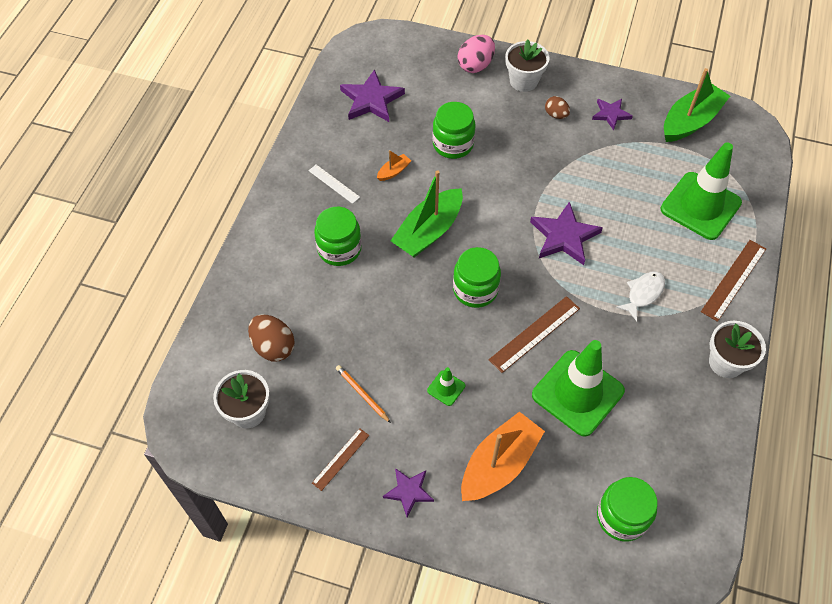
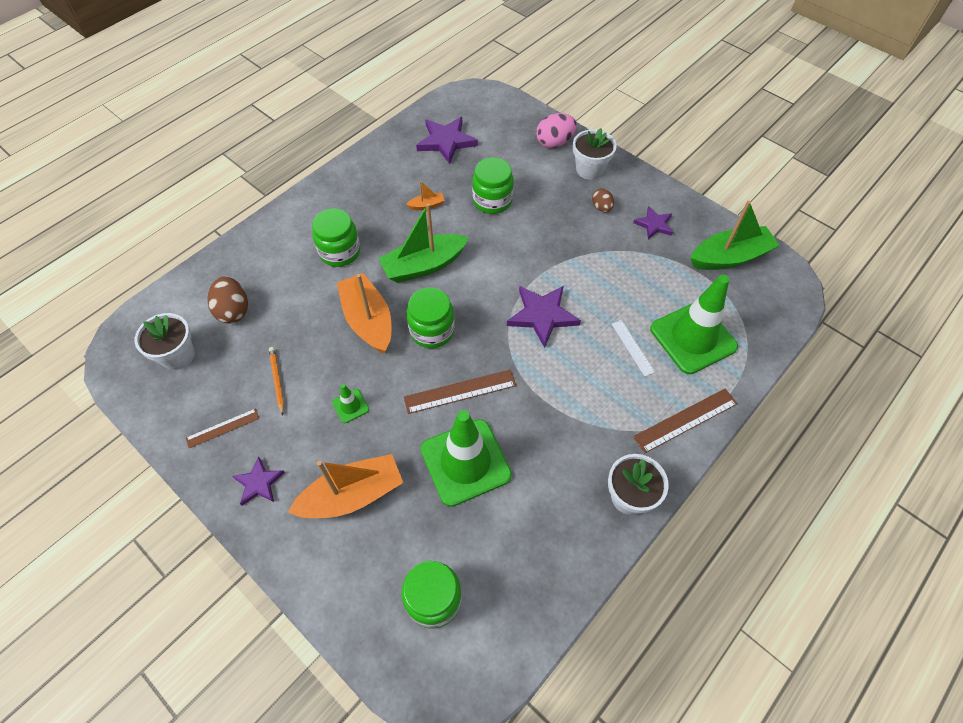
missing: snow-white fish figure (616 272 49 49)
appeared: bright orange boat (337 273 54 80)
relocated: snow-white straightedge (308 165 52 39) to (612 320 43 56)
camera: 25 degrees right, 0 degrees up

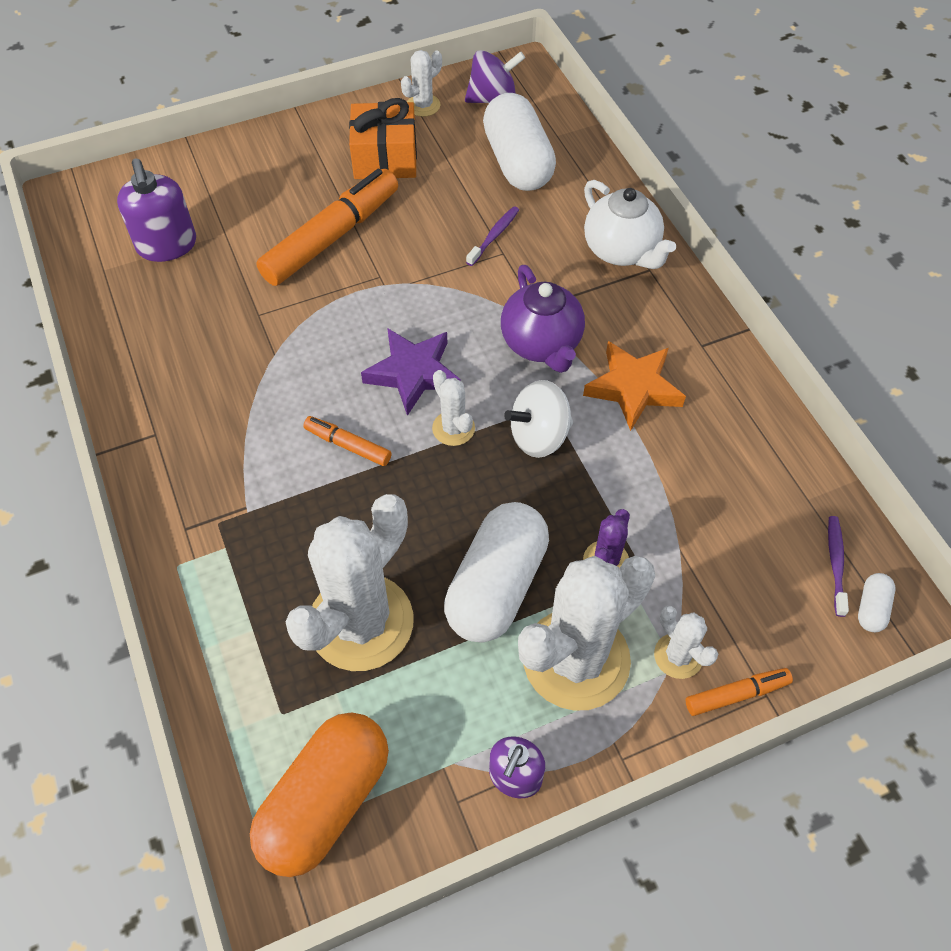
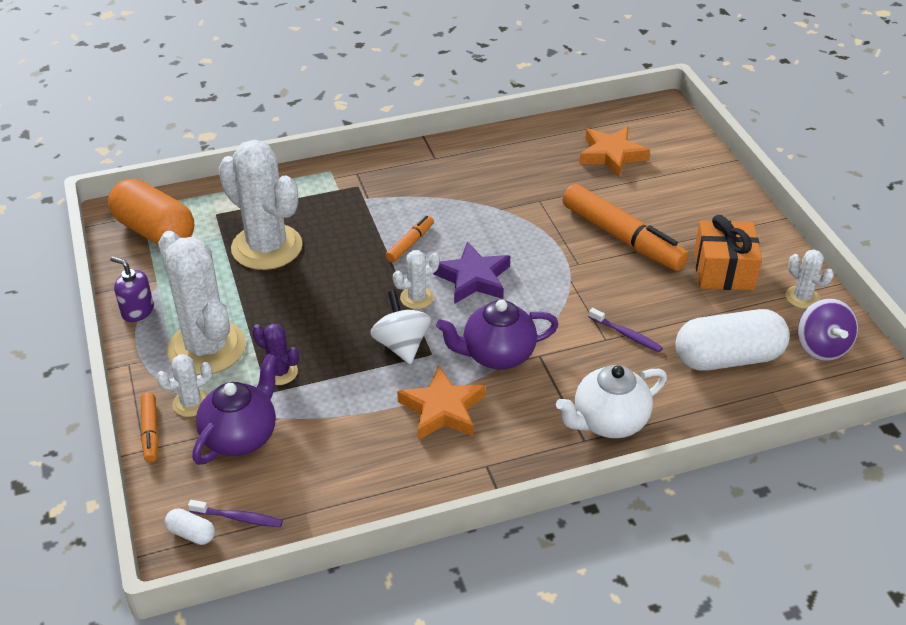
missing: snow-white pill (444 502 105 140)
appeared: purple china teapot (192 353 85 112)
exchanged: purple soap dispenser (117 159 79 103) to bright orange star (579 126 71 51)
camera: 95 degrees right, 15 degrees down

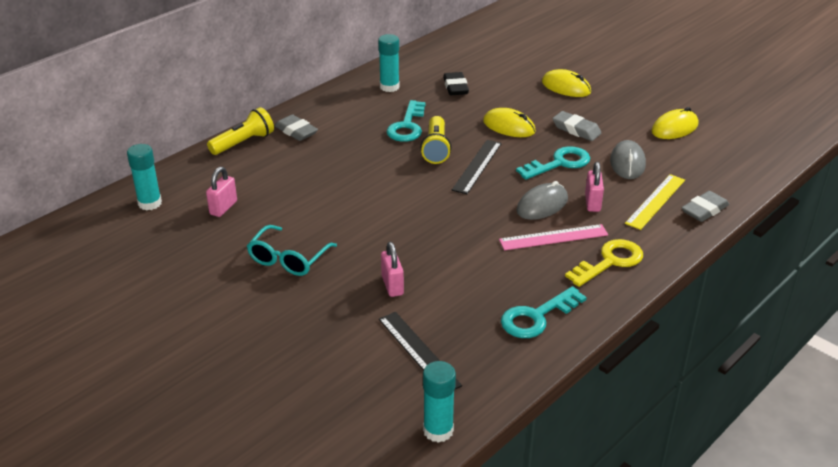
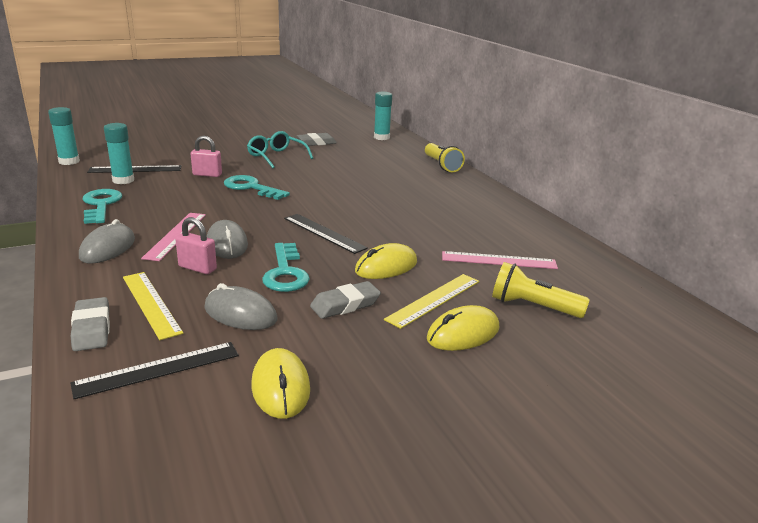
missing: rose-pink small lock (206 167 31 50)
appeared: golden straightedge (384 274 95 55); jet-black straightedge (70 342 169 57)
relocated: teal stick of glue (378 34 22 58) to (104 123 30 61); teal latchkey (386 100 40 42) to (224 175 66 25); ash-grey gum eraser (274 114 44 27) to (297 133 40 13); golden pocket torch (420 116 31 48) to (492 262 98 56)
exchanged: jet-black gum eraser (443 72 26 23) to rose-pink straightedge (442 251 116 18); golden latchkey (565 239 78 48) to ash-grey computer mouse (79 219 56 45)
camera: 110 degrees right, 10 degrees down

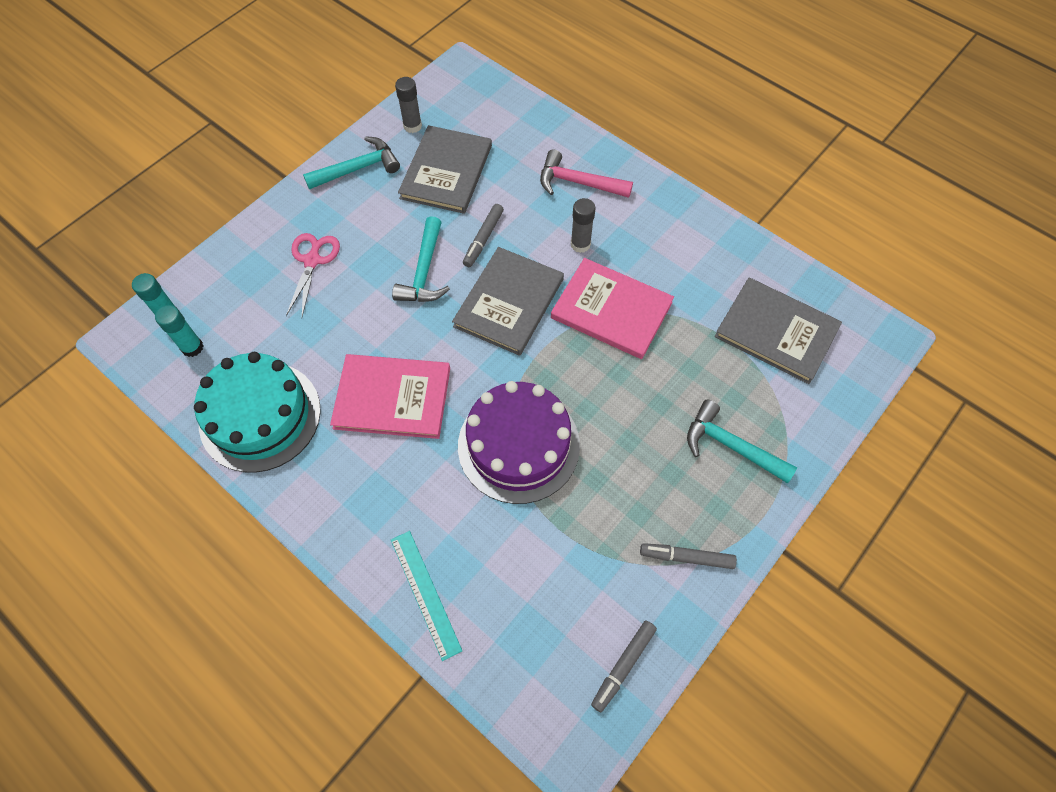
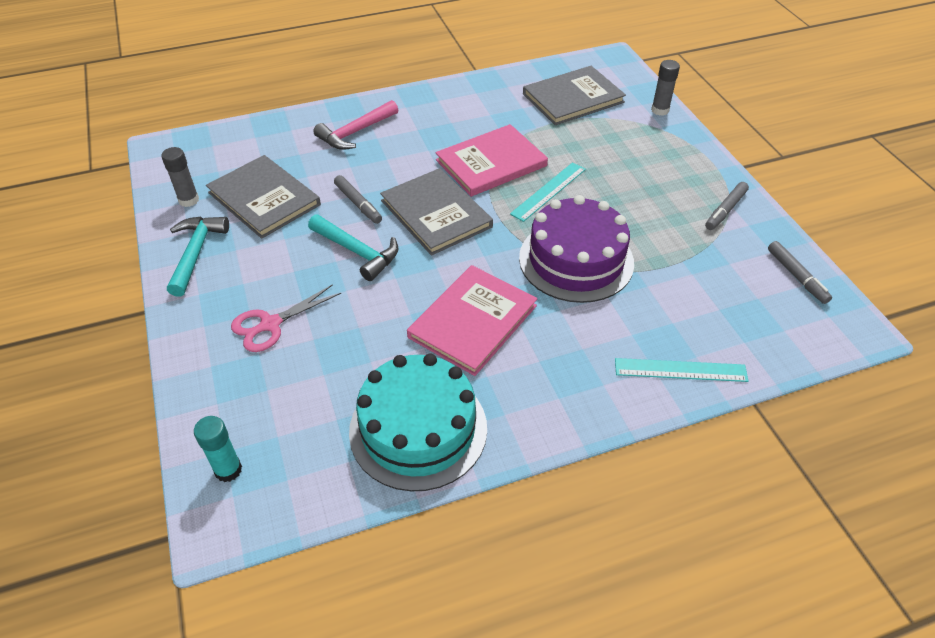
missing: teal stick of glue (155 305 48 52); teal claw hammer (687 400 110 83)
appeared: teal straightedge (510 162 76 60)
relocated: ash-grey stick of glue (571 198 25 55) to (651 60 29 56)
spun: rose-pink pair of scissors (286 233 54 84) = (231 284 110 68) 75 degrees counterclockwise
camera: 60 degrees left, 15 degrees down

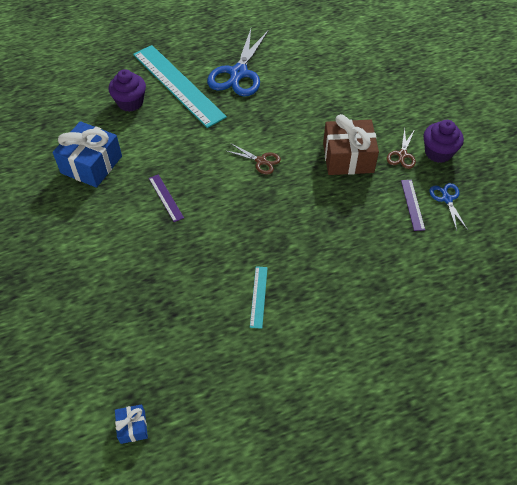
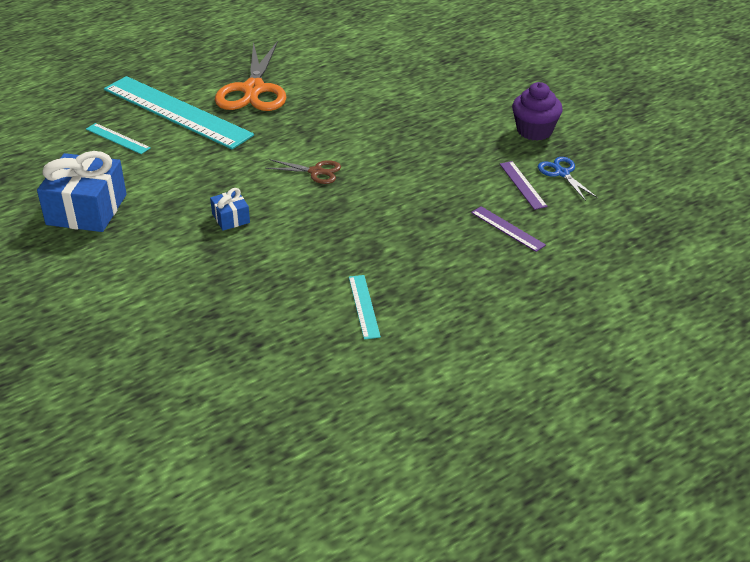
missing: russet wrapped gift (323 114 56 61); russet pair of scissors (387 128 29 41)
relocated: purple straightedge (149 174 35 48) to (471 206 75 46); royal blue wrapped gift (115 404 33 40) to (210 188 40 43)
exchanged: purple fairy cake (108 69 38 43) to teal straightedge (86 123 65 31)
colour: royal blue pair of scissors (207 29 62 67) to bright orange pair of scissors (215 41 72 70)
camera: 15 degrees left, 15 degrees down

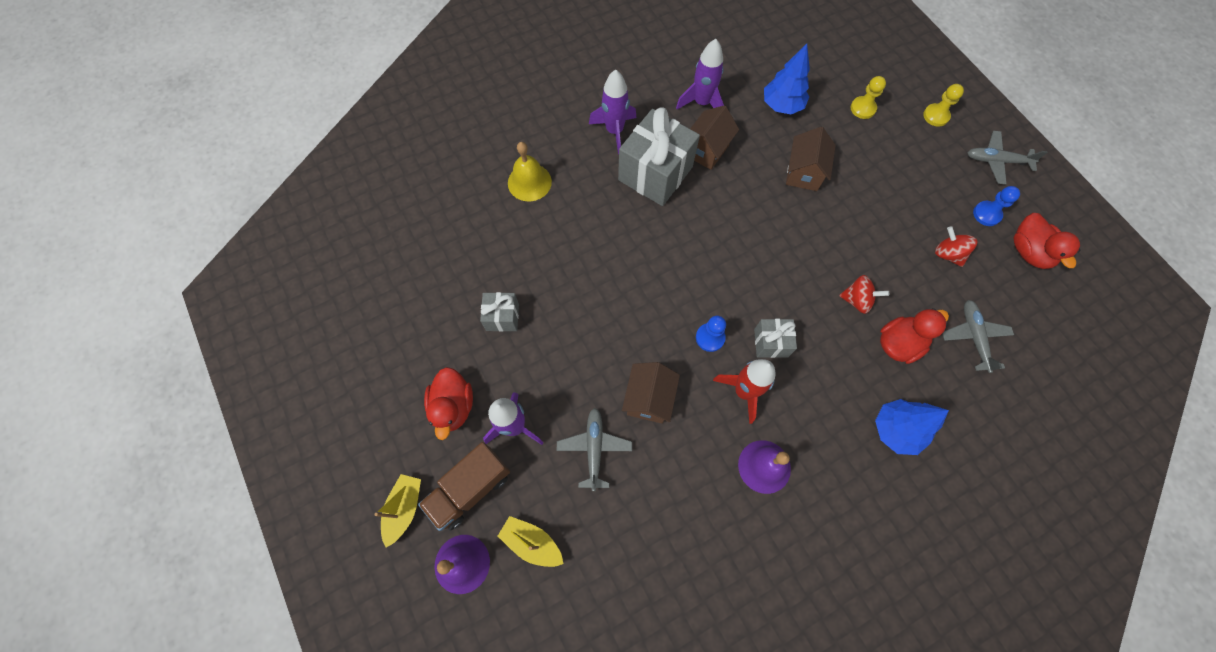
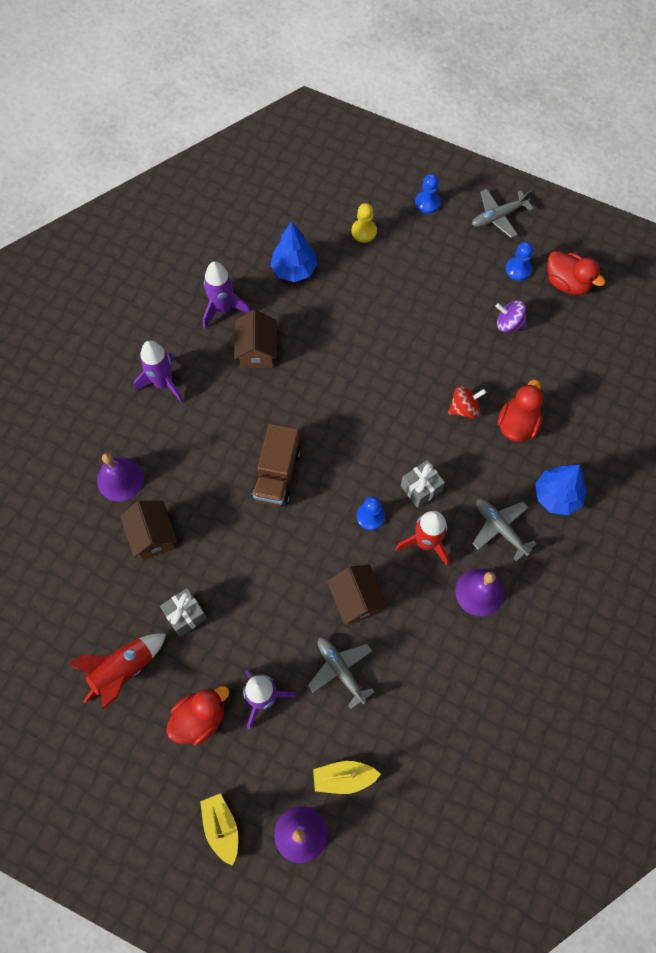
missing: ash-grey wrapped gift (618 107 82 99)
appeared: red rocket (67 633 99 77)
relocated: russet house (786 127 50 64) to (120 501 57 59); ash-grey plane (942 300 72 73) to (472 499 65 62); russet truck (418 442 92 89) to (253 424 48 83)
colour: golden pawn (923 84 41 43) to royal blue pawn (415 174 25 40); golden school bell (508 142 44 59) to purple school bell (97 453 47 49); red spinning top (935 226 43 41) to purple spinning top (496 300 31 32)
spun: red toy duck (424 367 49 73) = (166 686 63 59) 90 degrees counterclockwise
camera: 35 degrees left, 0 degrees up

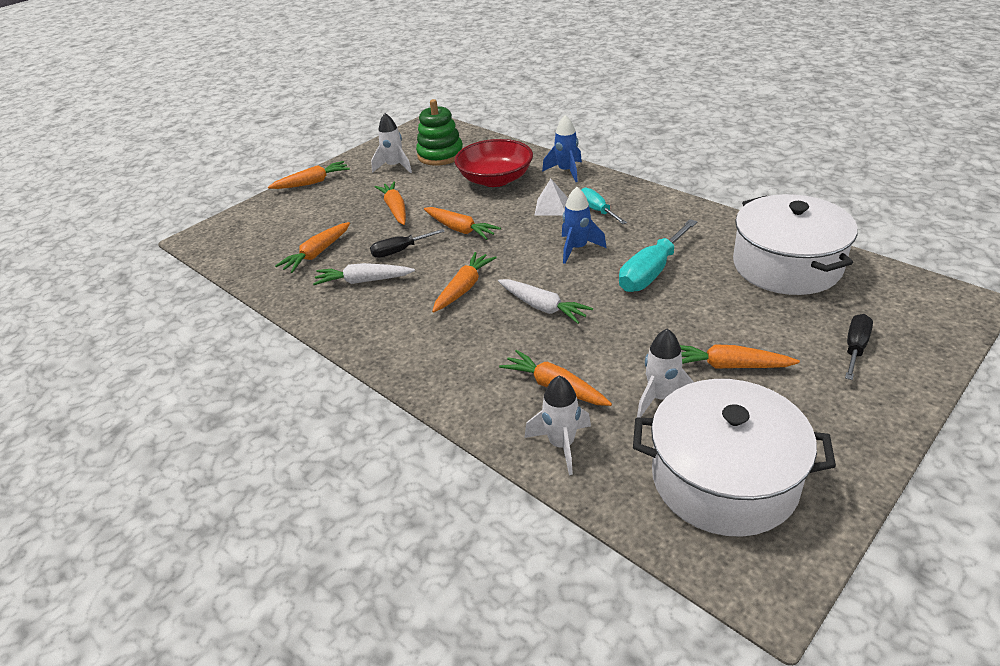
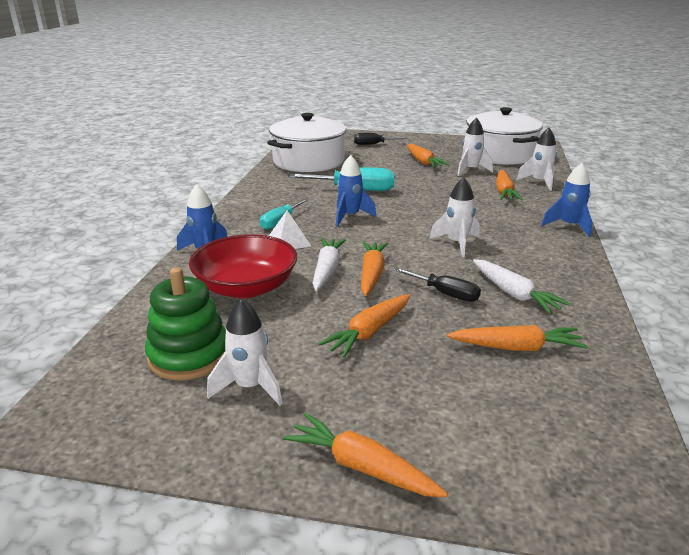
appeared: royal blue rocket (541 163 51 74)
relocated: snow-white carrot (498 279 95 45) to (313 238 33 53)
exchanged: bright orange carrot (432 252 65 61) to snow-white rocket (429 177 50 80)
camera: 125 degrees left, 10 degrees down

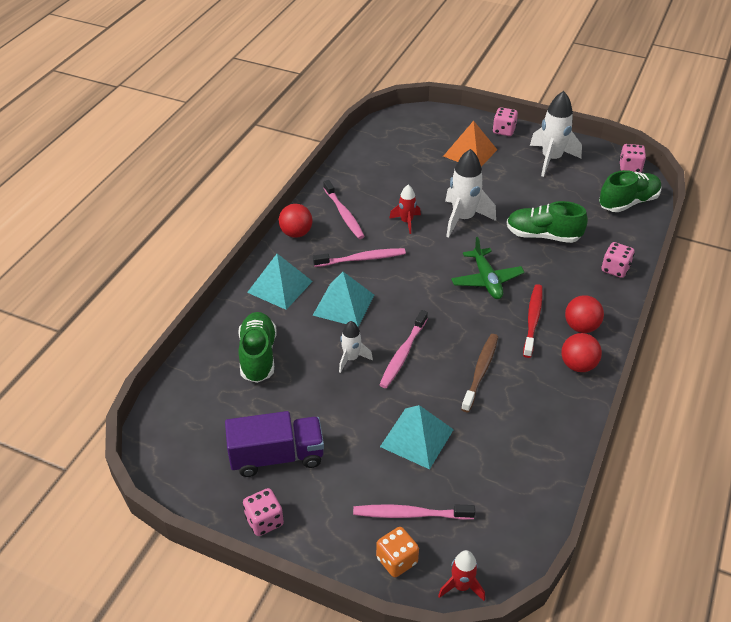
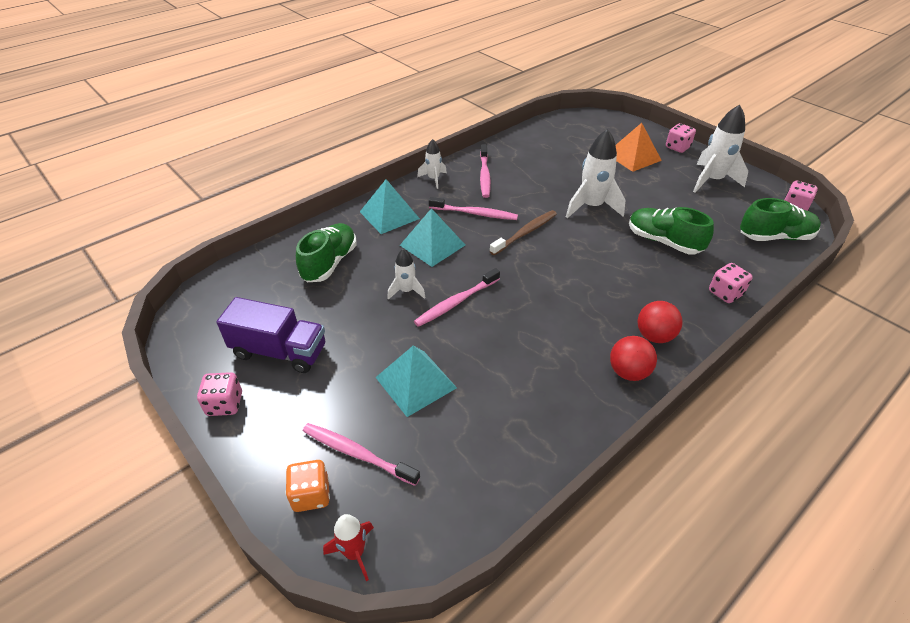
missing: red rocket (389 185 32 49); emerald plane (451 237 74 62); red toothbrush (523 284 20 74)
relocated: russet toothbrush (461 334 37 78) to (489 210 68 45)
exchanged: red ball (279 204 34 34) to snow-white rocket (417 139 30 50)
camera: 25 degrees right, 0 degrees up

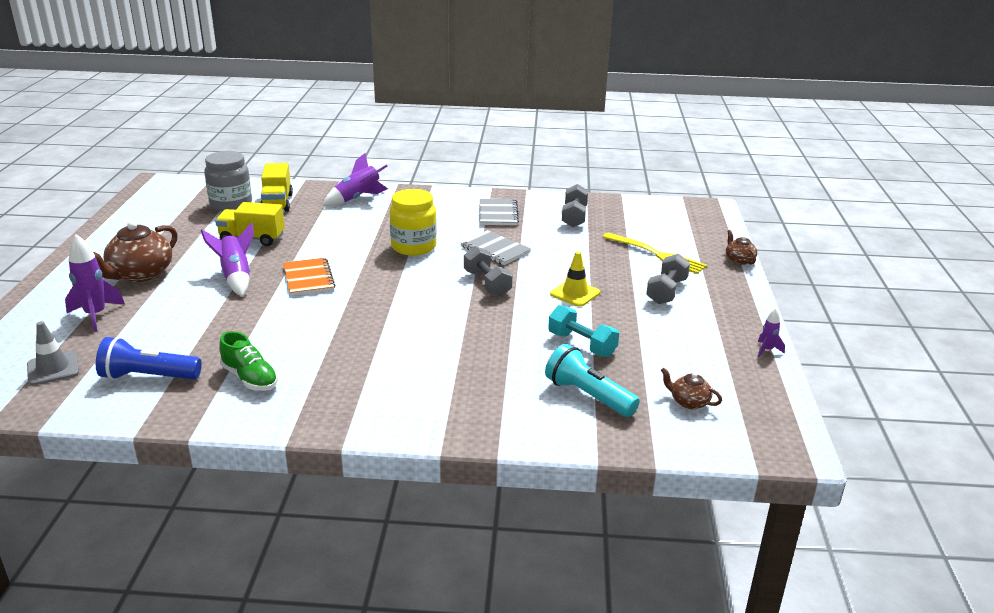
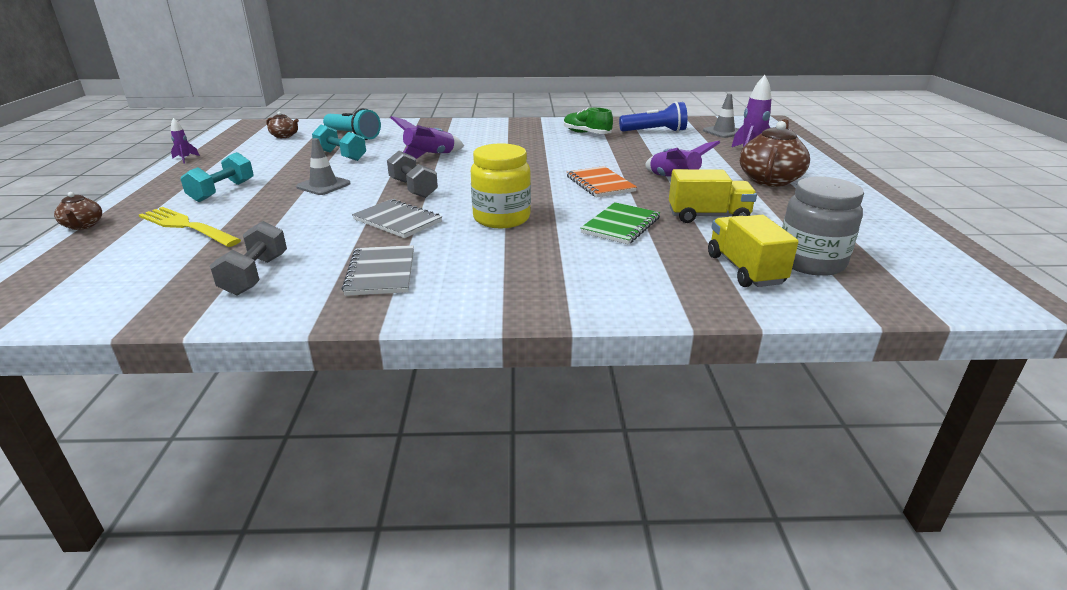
appeared: emerald exercise book (580 202 80 43)
relocated: purple rocket (323 152 65 54) to (390 116 74 43)
colour: golden road cone (550 251 50 56) to ash-grey road cone (296 138 55 57); ash-grey free weight (646 254 44 50) to teal free weight (181 152 72 50)
camera: 175 degrees right, 0 degrees up

